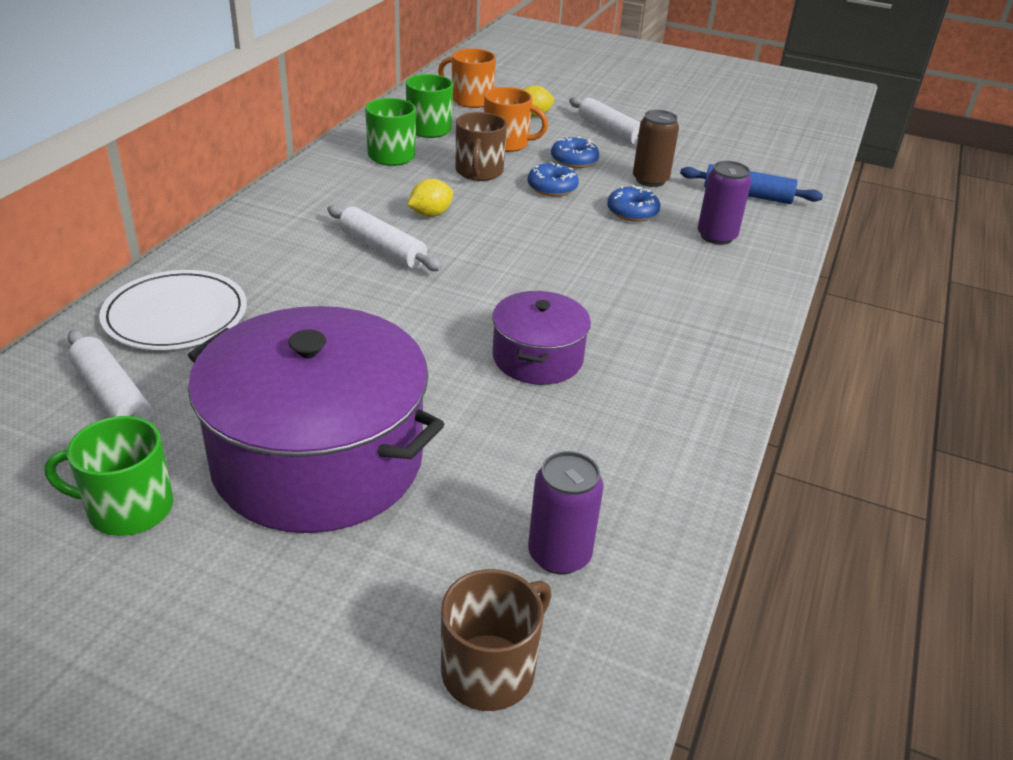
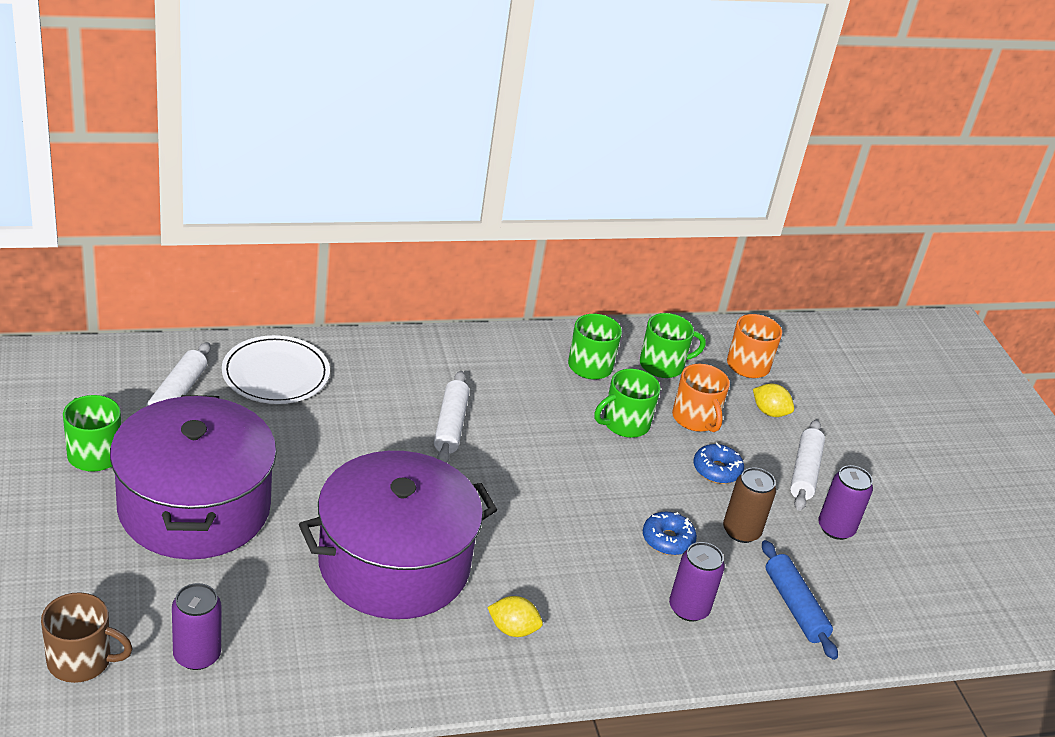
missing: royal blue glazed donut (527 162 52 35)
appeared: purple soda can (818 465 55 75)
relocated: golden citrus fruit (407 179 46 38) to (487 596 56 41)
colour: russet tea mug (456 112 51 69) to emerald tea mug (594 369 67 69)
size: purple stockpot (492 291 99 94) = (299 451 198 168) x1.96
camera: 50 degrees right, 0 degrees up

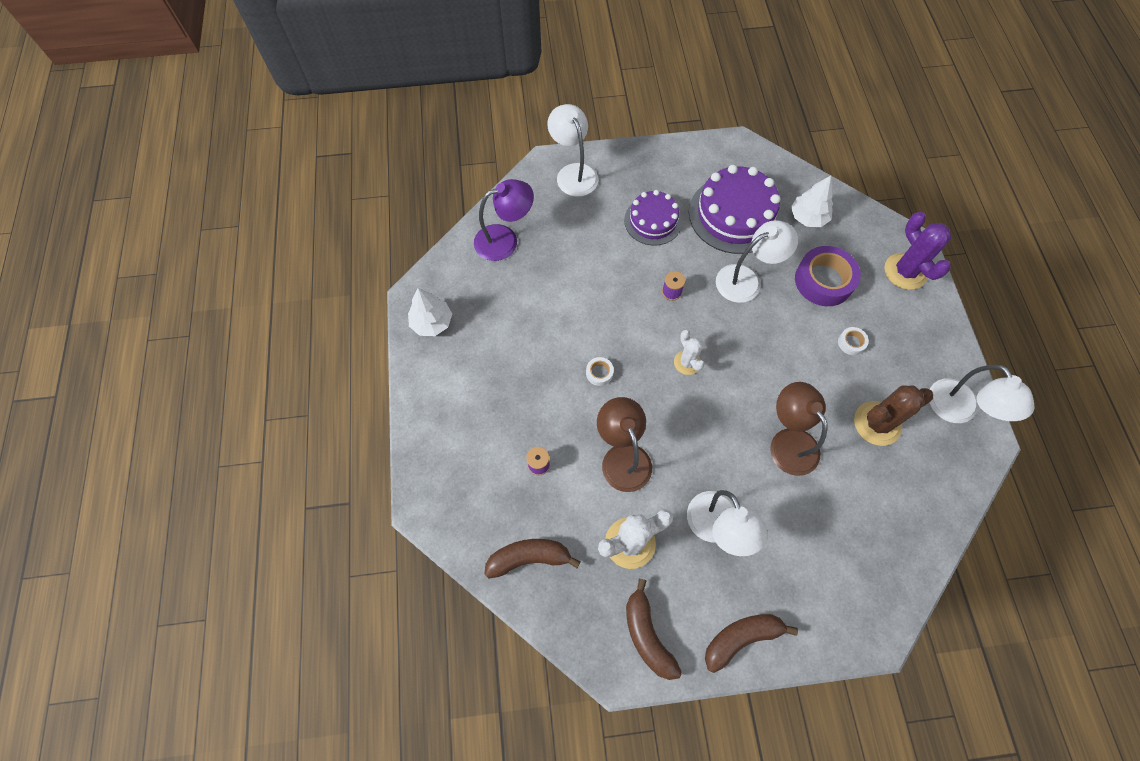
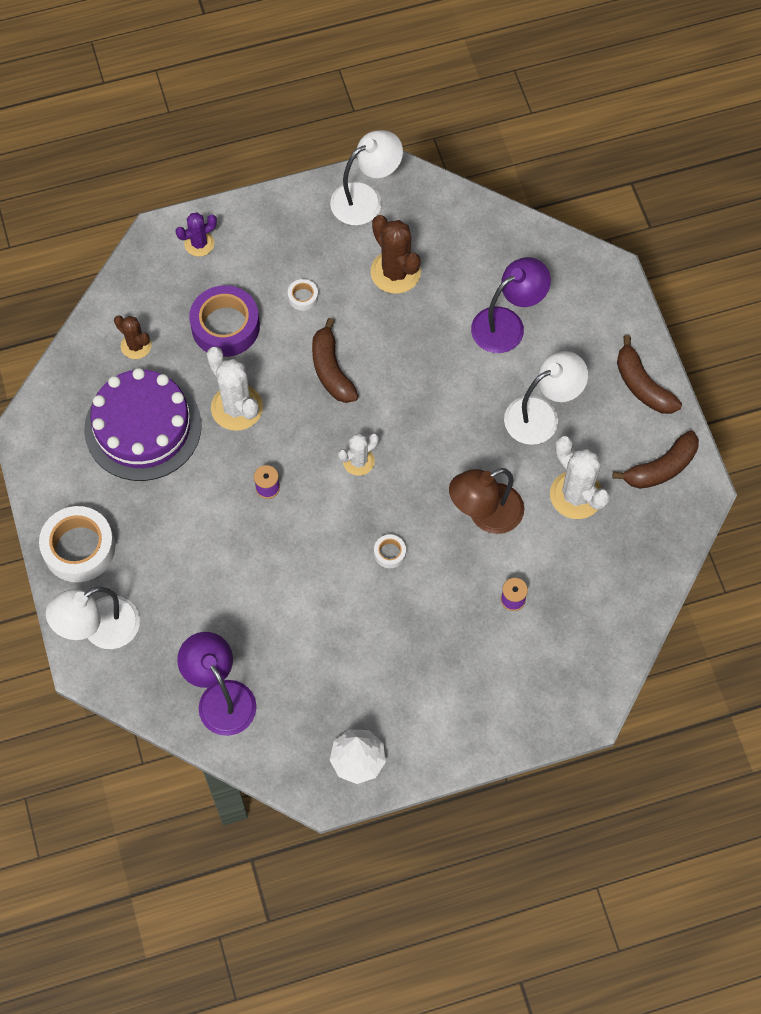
missing: purple cake (624 190 58 55); russet desk lamp (770 382 57 94)
appeared: purple desk lamp (471 257 80 96); snow-white tape (39 506 76 76)
relocated: russet toy banana (484 539 97 40) to (312 318 47 85)
exchanged: snow-white toy tree (791 176 42 51) to russet prickly plant (114 315 38 44); snow-white desk lamp (716 220 82 83) to snow-white prickly plant (206 347 57 84)
size: purple prickly plant (884 212 67 78) = (175 212 42 45) x0.60
camera: 100 degrees left, 0 degrees up

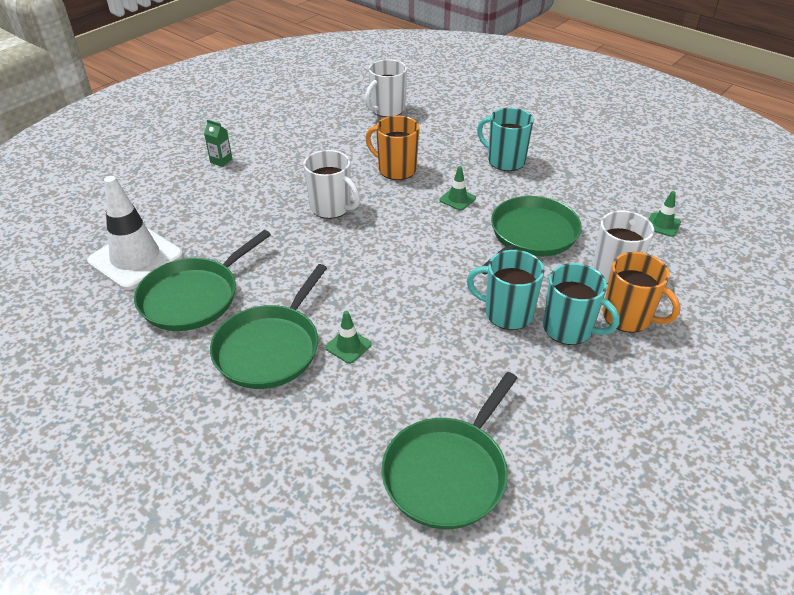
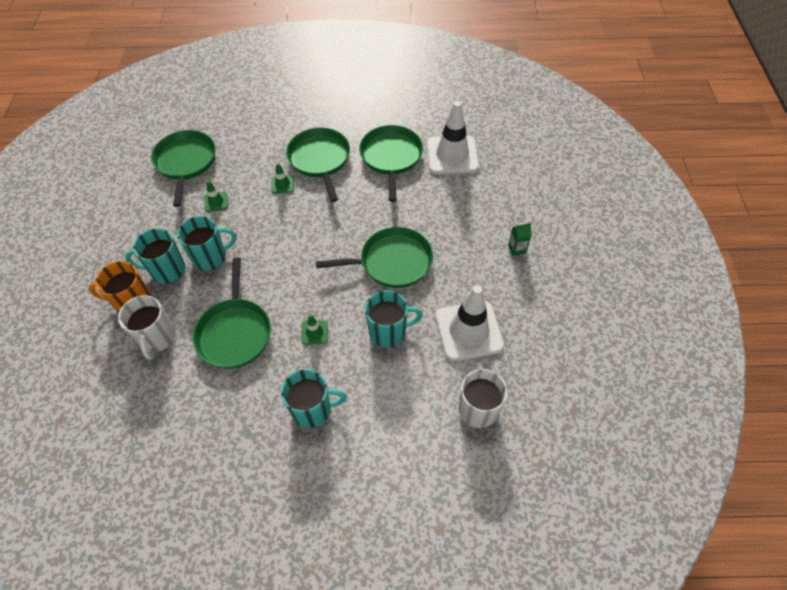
appeared: snow-white road cone (435 285 69 76)
relocated: emerald road cone (648 191 33 46) to (204 180 24 32)
exchanged: snow-white tea mug (303 150 57 69) to emerald frying pan (316 227 117 61)
colour: bright orange tea mug (365 116 54 64) to teal tea mug (365 290 58 58)
camera: 140 degrees right, 15 degrees up

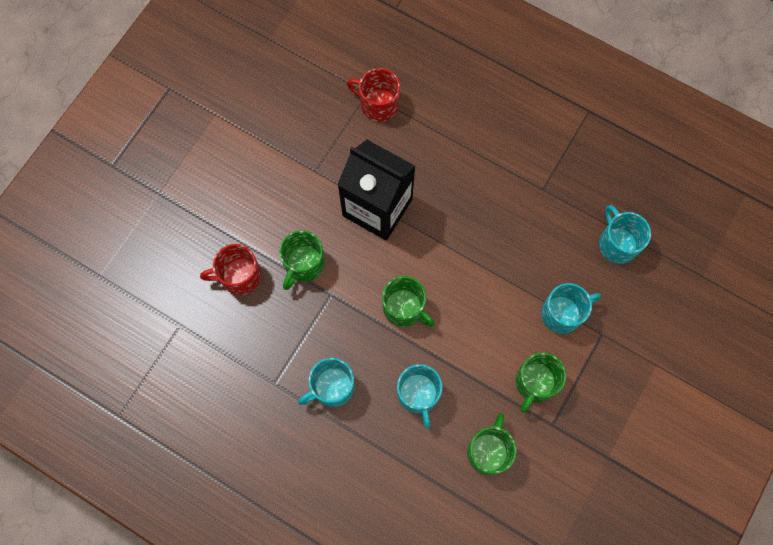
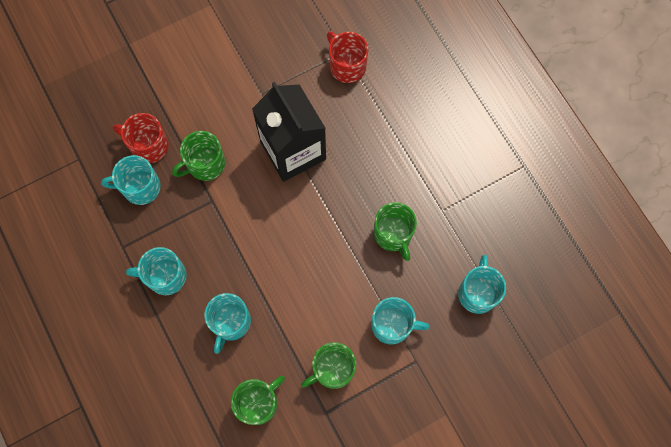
appeared: teal tea mug (101 155 60 50)
relocated: emerald tea mug (382 276 53 51) to (374 202 43 59)
camera: 30 degrees right, 0 degrees up

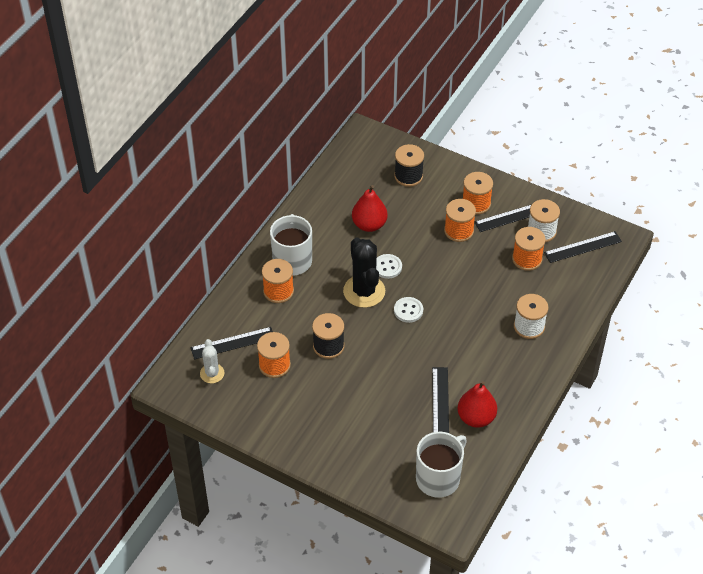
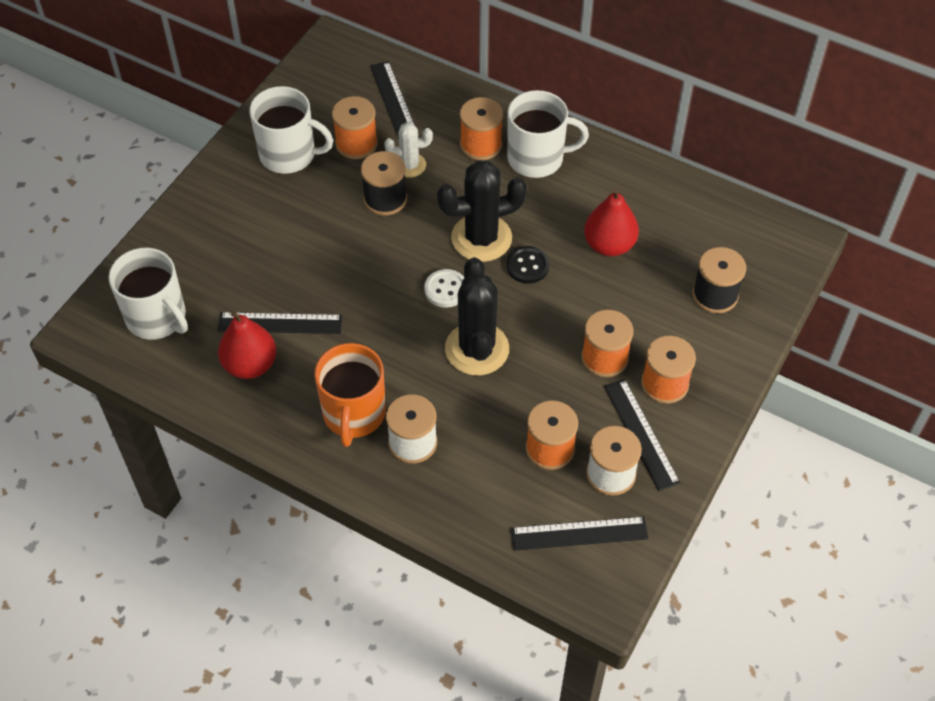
appeared: snow-white tea mug (249 86 84 88); jet-black prickly plant (445 257 64 119); bright orange tea mug (315 343 71 104)
relocated: snow-white prickly plant (200 339 24 44) to (384 122 49 56)
colour: snow-white button (376 254 26 25) to jet-black button (506 246 43 38)
spun: jet-black straightedge (544 231 78 32) = (511 517 137 34) 75 degrees counterclockwise
camera: 90 degrees right, 5 degrees up

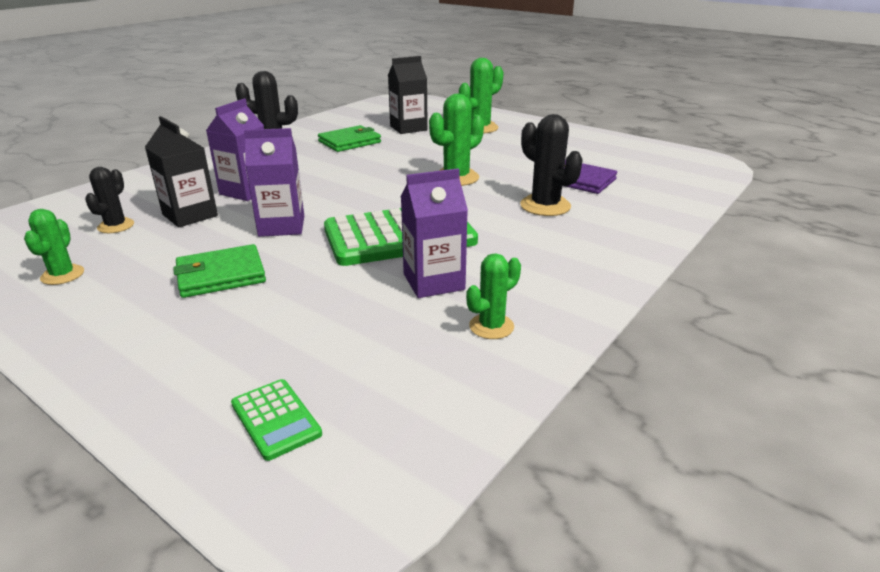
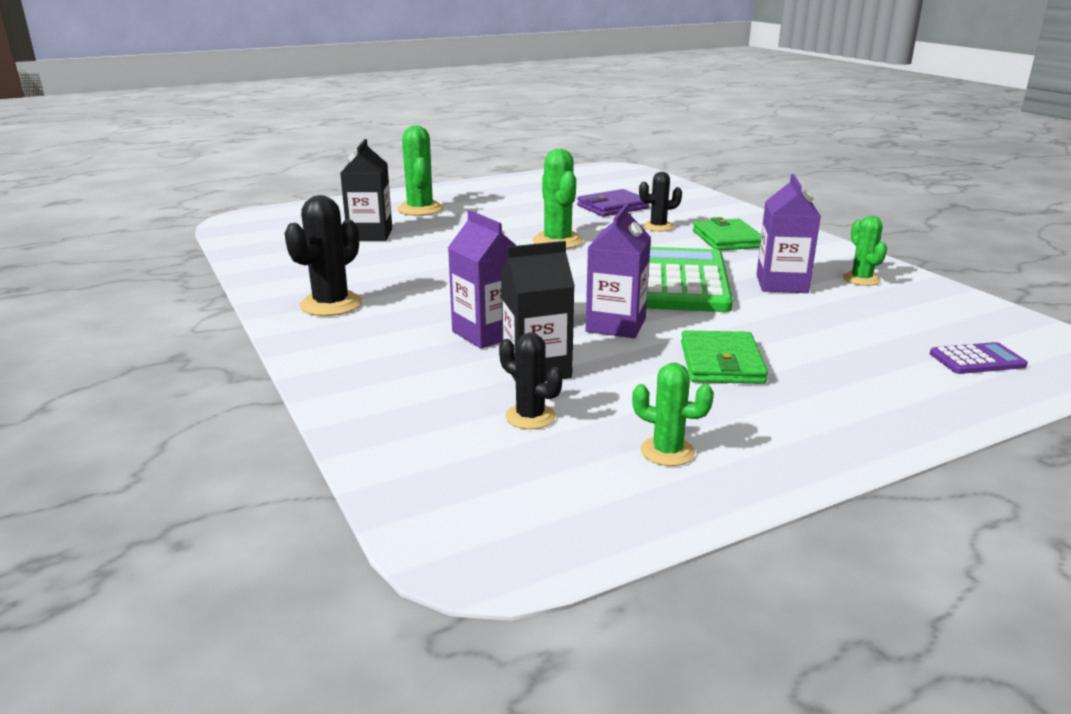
relocated: emerald wallet (318 125 63 27) to (693 217 68 34)
colour: emerald calculator (231 379 91 82) to purple calculator (930 342 98 32)
size: jet-black prickly plant (520 114 63 102) = (639 172 43 59) x0.63
camera: 65 degrees left, 5 degrees down

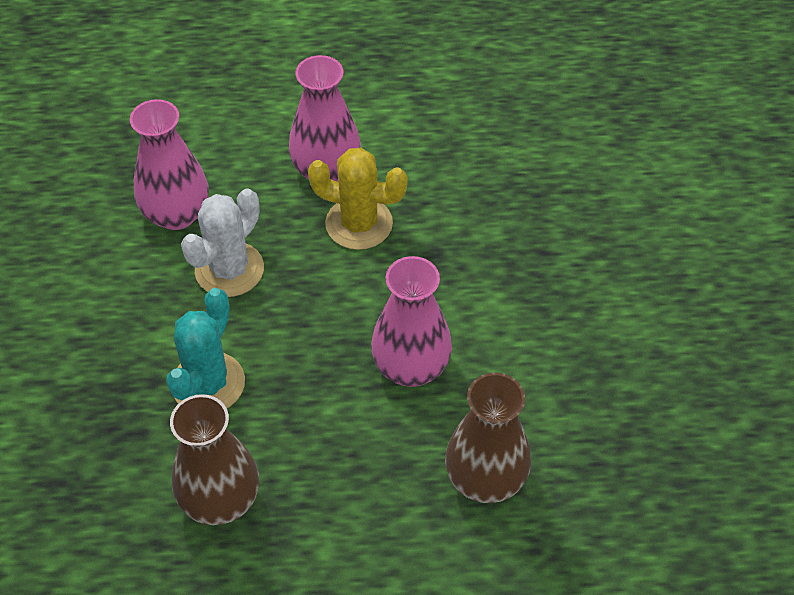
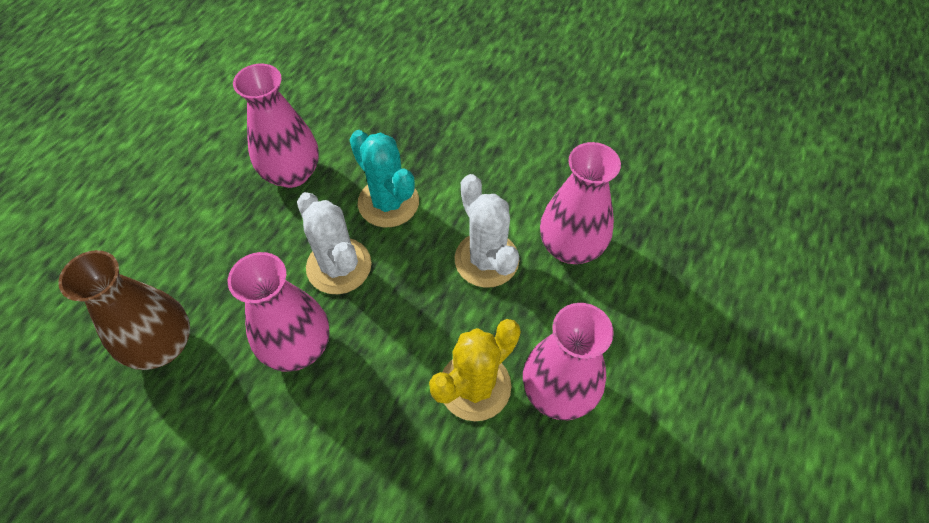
appeared: snow-white prickly plant (297 192 74 102)
colour: russet flower vase (170 394 89 131) to rose-pink flower vase (233 64 86 124)
camera: 120 degrees right, 5 degrees up

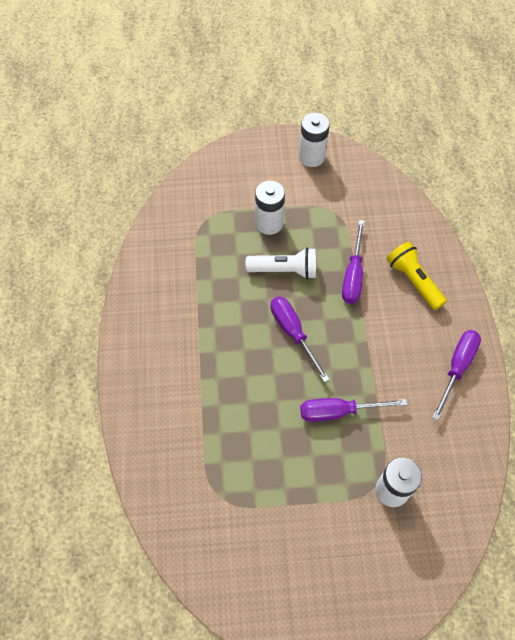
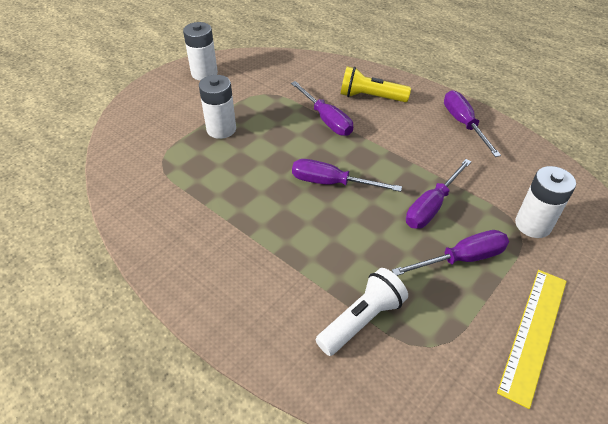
appeared: purple hand screwdriver (392 230 117 46); golden straightedge (497 270 70 139)
relocated: snow-white pocket torch (246 248 70 31) to (316 268 92 88)
camera: 45 degrees left, 15 degrees down

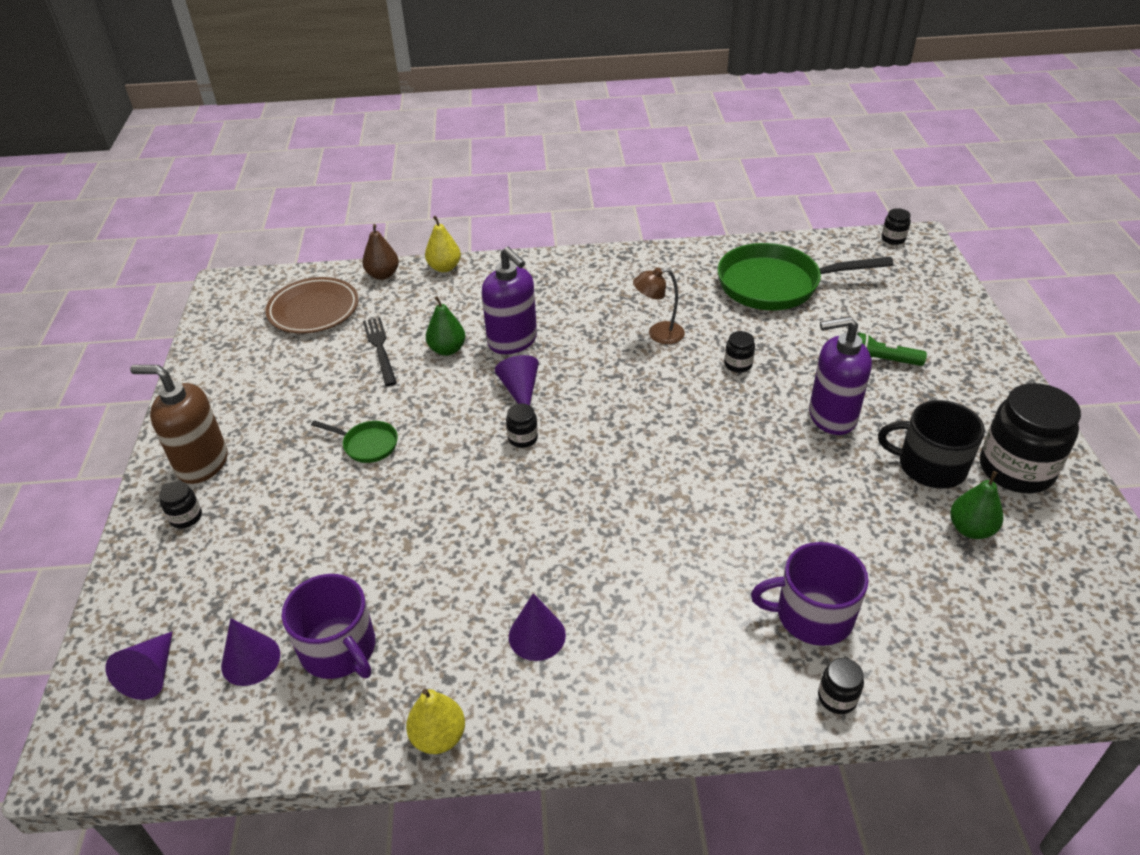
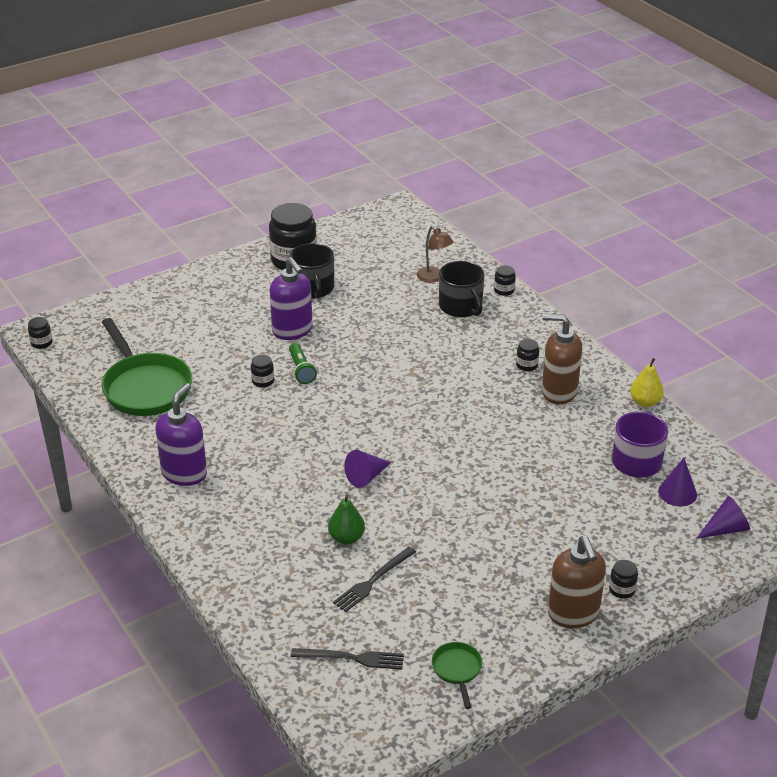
missing: golden toy pear (425 216 36 56); russet toy pear (362 224 37 56); emerald toy pear (950 471 53 68)
relocated: purple soap dispenser (482 247 55 107) to (155 383 52 103); russet desk lamp (633 267 52 77) to (417 226 36 57); emerald pocket torch (857 333 70 33) to (289 343 28 41); jet-black jar (506 403 32 45) to (516 339 23 32); emerald frying pan (311 420 87 43) to (432 642 50 67)
exchanged: russet dinner plate (265 277 94 56) to jet-black fork (291 648 113 22); purple solid cone (509 593 57 68) to russet soap dispenser (542 314 40 90)
colour: purple tea mug (751 542 118 104) to jet-black tea mug (439 261 46 57)
camera: 120 degrees left, 5 degrees down

